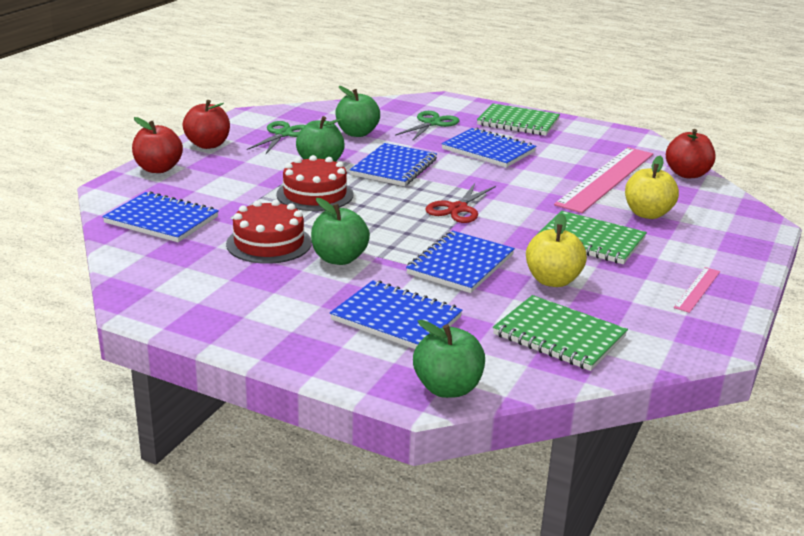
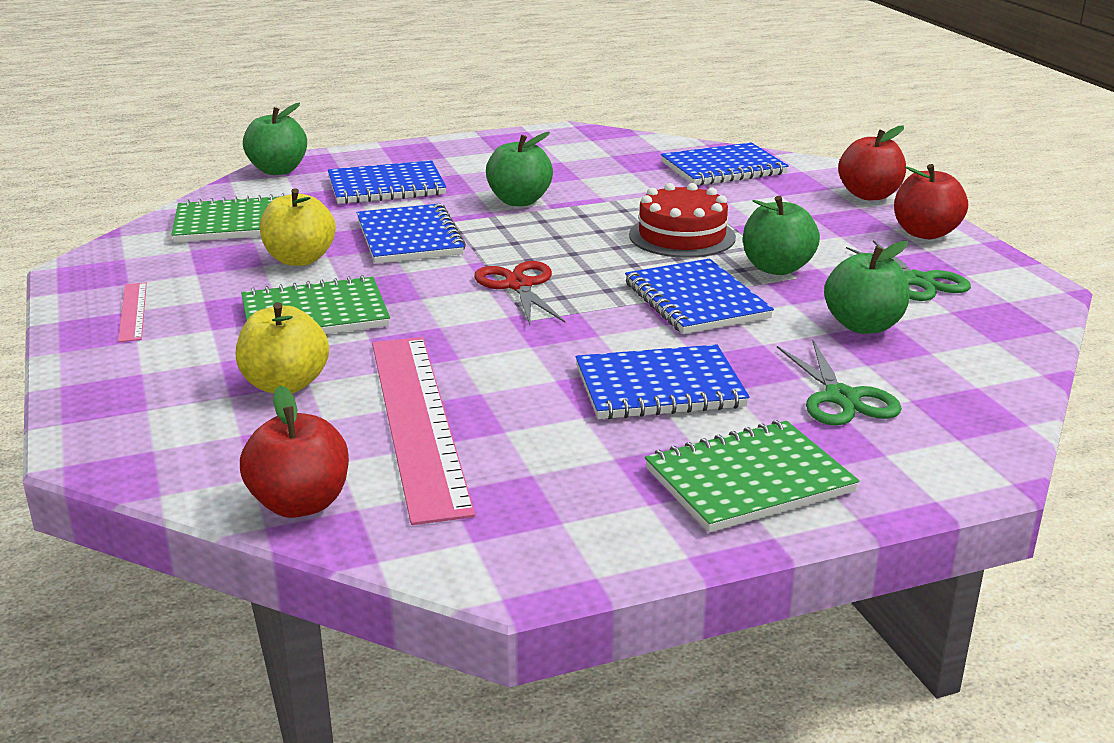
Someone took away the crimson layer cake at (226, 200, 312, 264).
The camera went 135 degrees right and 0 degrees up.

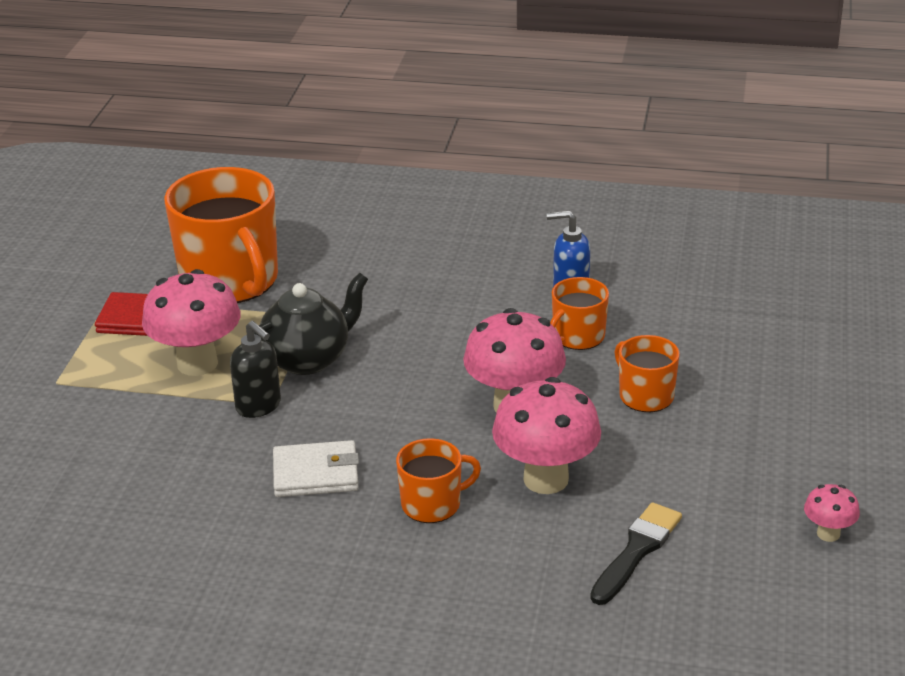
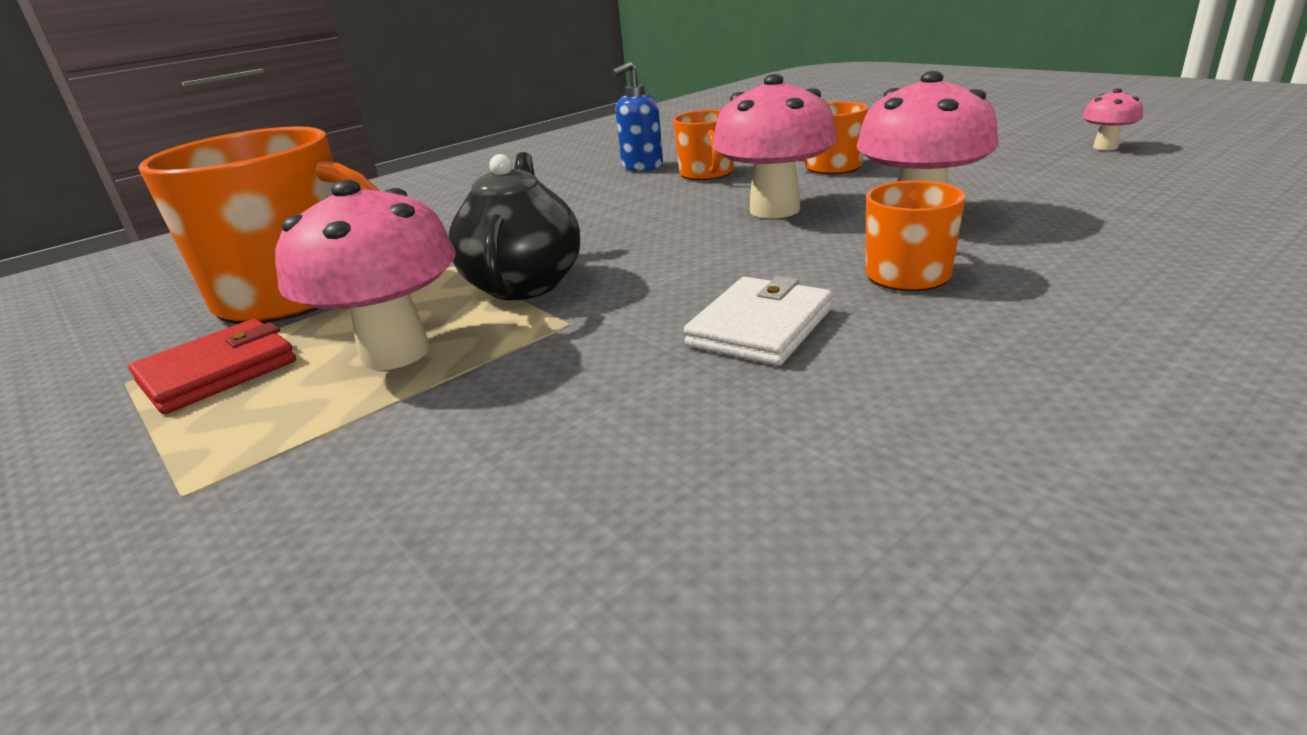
Someone took away the ebony soap pump at (230, 321, 281, 418).
Someone took away the ebony brush at (590, 502, 682, 605).
The camera went 50 degrees left and 5 degrees down.

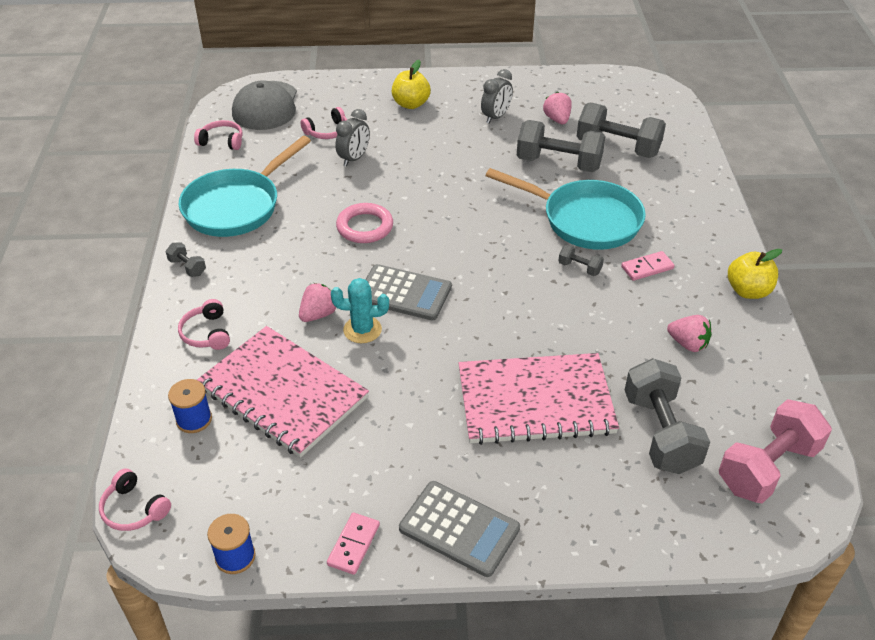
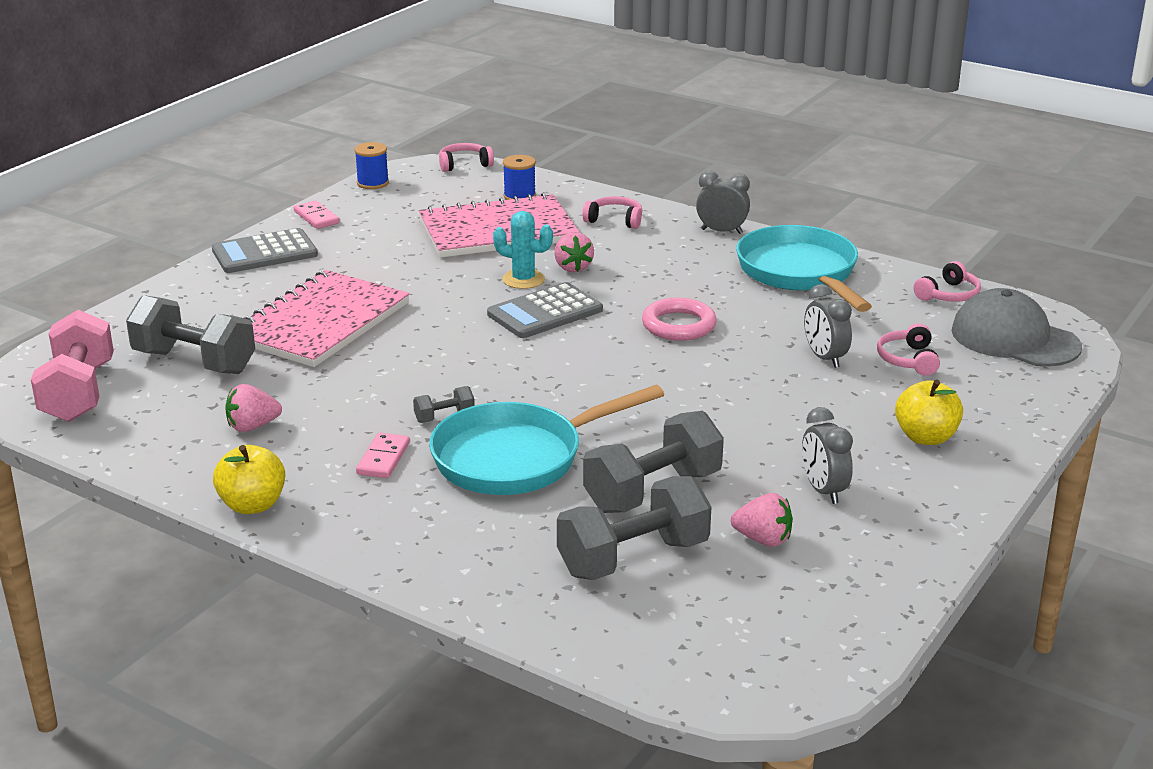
Someone swapped the ash-grey free weight at (166, 242, 206, 277) for the ash-grey clock at (696, 171, 750, 234).
Someone rotated the turquoise saguaro cactus at (331, 278, 389, 343) by 75 degrees clockwise.
The camera went 125 degrees right and 15 degrees down.

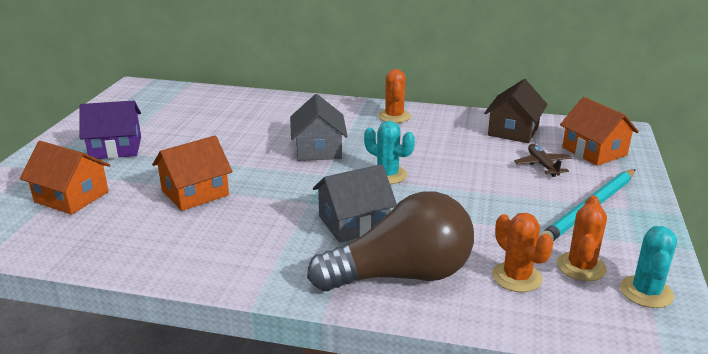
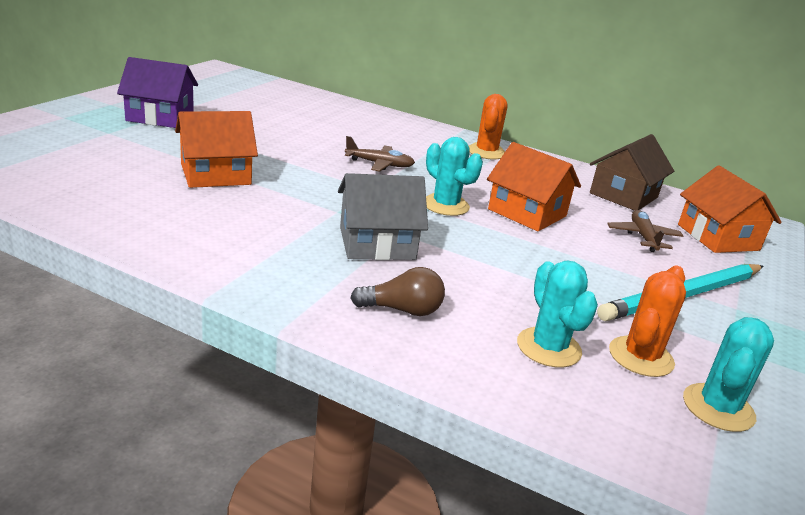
Someone carried the bright orange toy house from (20, 141, 111, 215) to (487, 142, 581, 231).
Someone swapped the ash-grey toy house at (290, 94, 348, 161) for the dark brown plane at (345, 136, 415, 172).
Someone scaled the dark brown bulb at (307, 192, 474, 291) by 0.43.
Someone repainted the bright orange saguaro cactus at (492, 213, 554, 292), which became the turquoise saguaro cactus at (517, 261, 598, 368).
The camera went 10 degrees right and 0 degrees up.

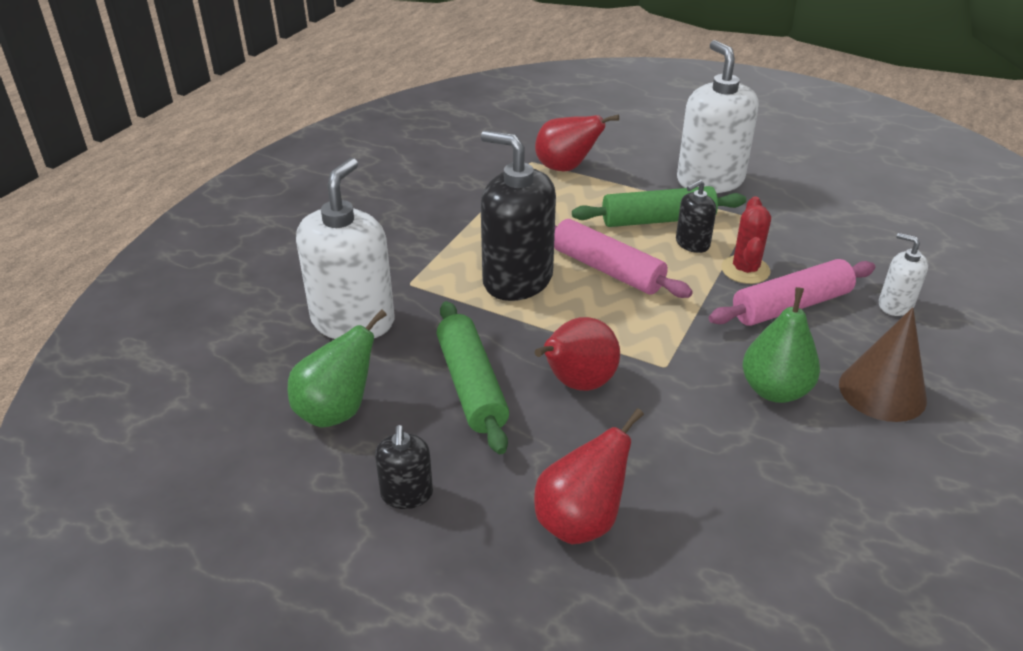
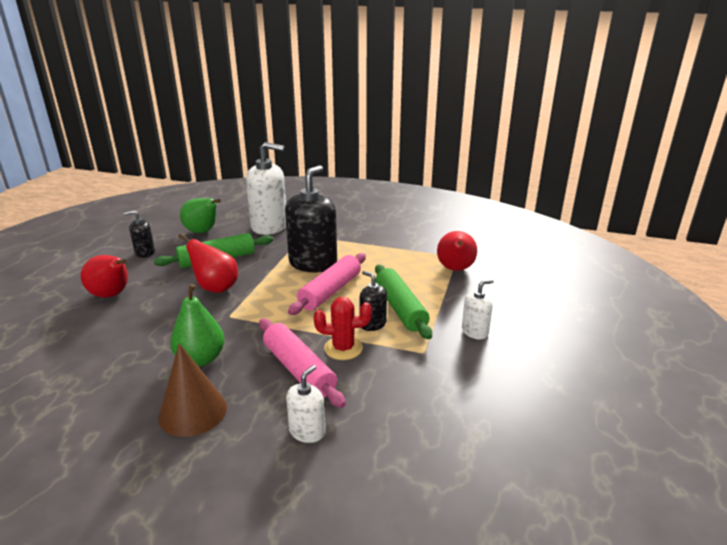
Someone scaled the white soap pump at (677, 40, 759, 193) by 0.49.
The camera went 80 degrees right and 10 degrees down.

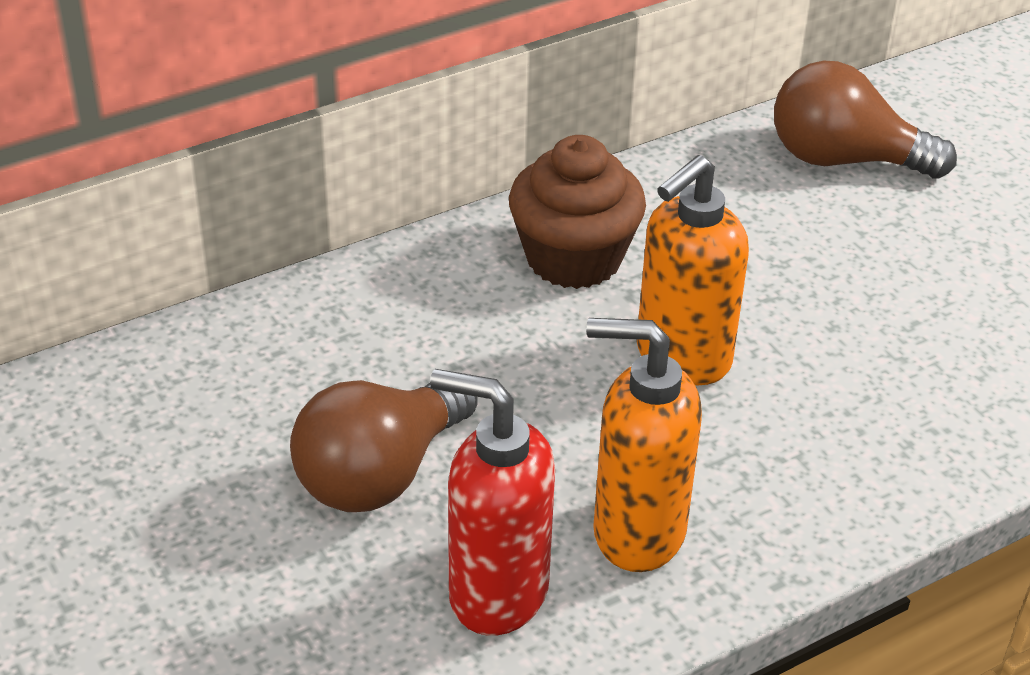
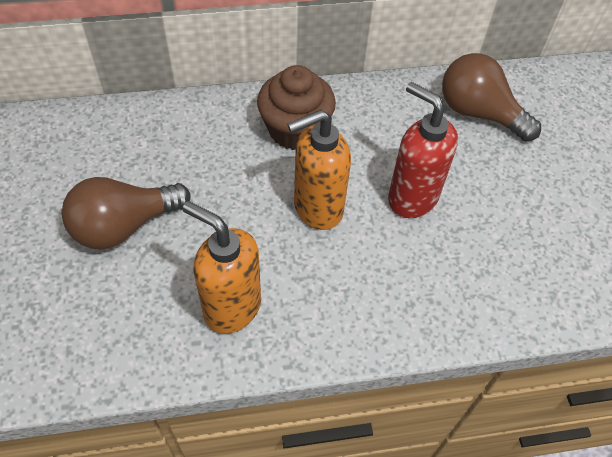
Someone carried the crimson soap pump from (430, 369, 555, 636) to (388, 82, 458, 218).
The camera went 20 degrees right and 15 degrees up.

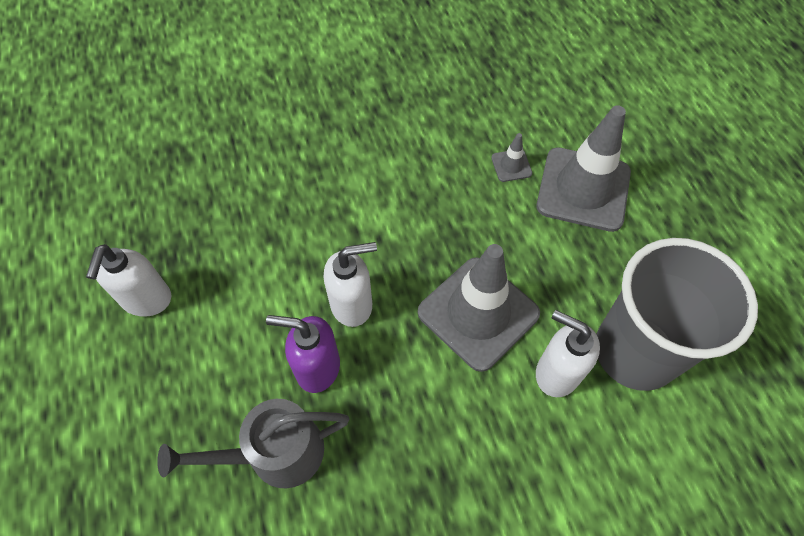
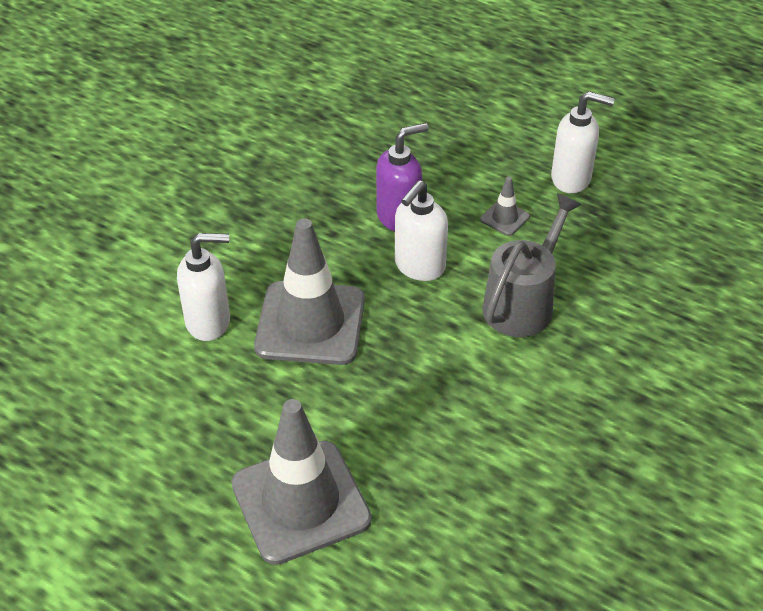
Someone rotated the white soap pump at (86, 244, 171, 317) by 135 degrees clockwise.
Someone carried the ash-grey watering pot from (157, 399, 349, 488) to (482, 194, 581, 337).
Someone carried the ash-grey safety cone from (491, 133, 532, 182) to (480, 177, 530, 236).
Someone took away the ash-grey beaker at (596, 238, 758, 391).
The camera went 140 degrees right and 15 degrees down.

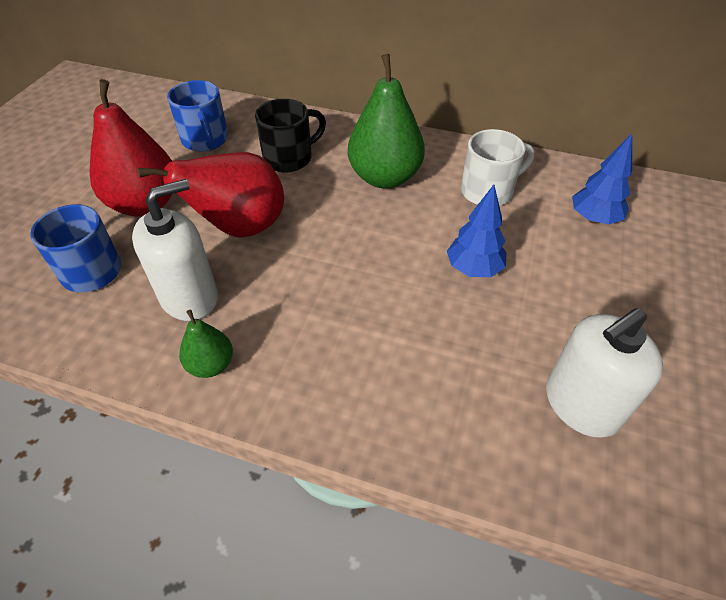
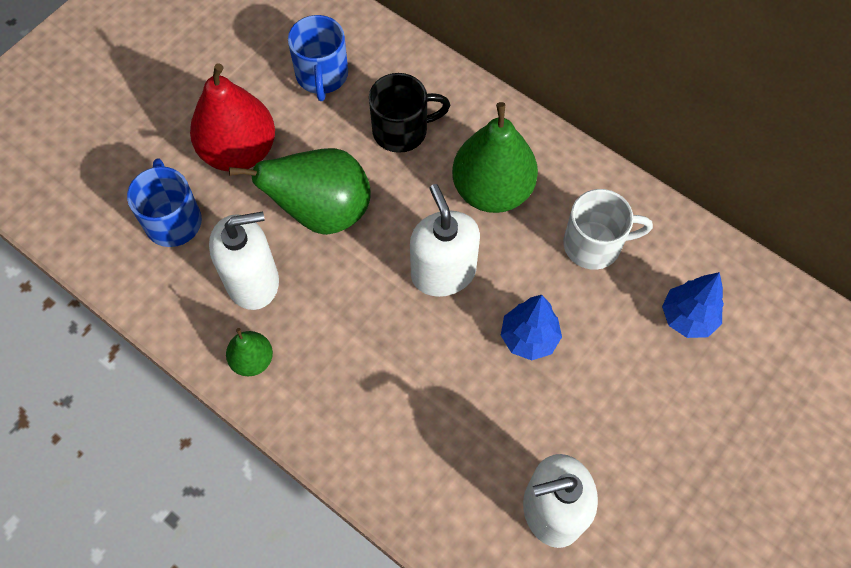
Someone repainted the crimson toy pear at (137, 152, 284, 238), which became the emerald toy pear at (229, 148, 371, 235).
Someone put down the white soap pump at (410, 184, 480, 297).
The camera went 20 degrees right and 15 degrees up.

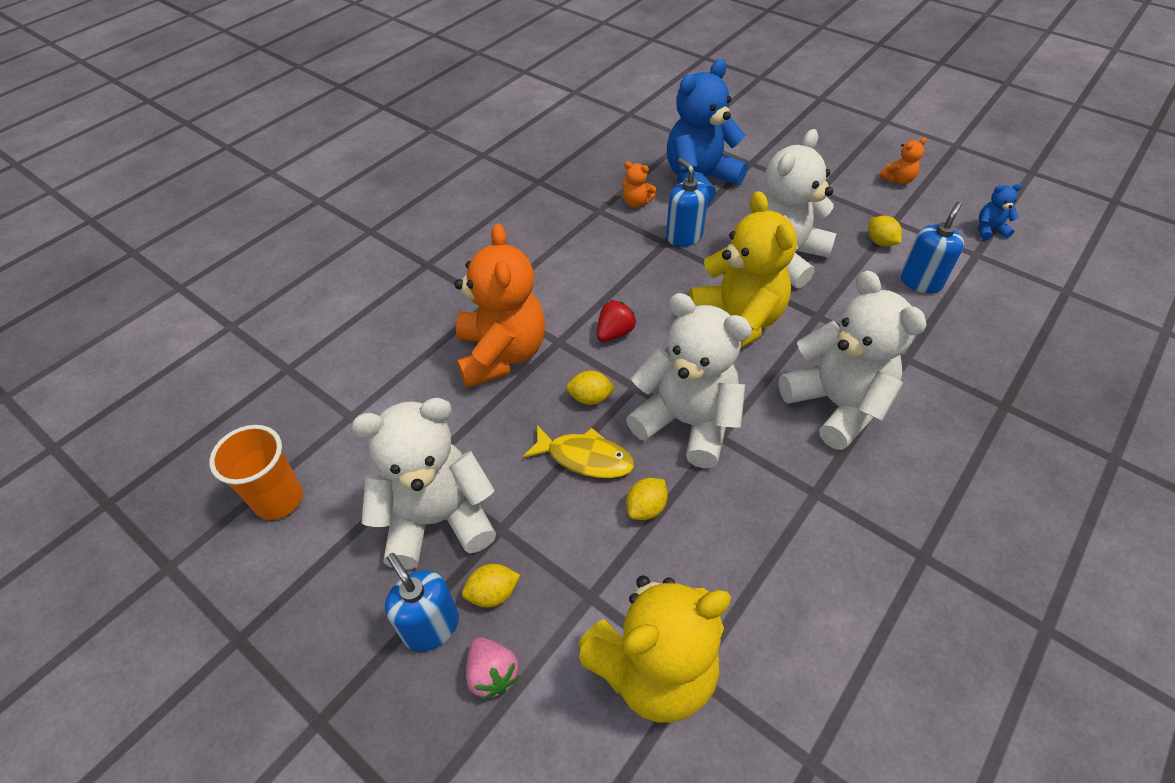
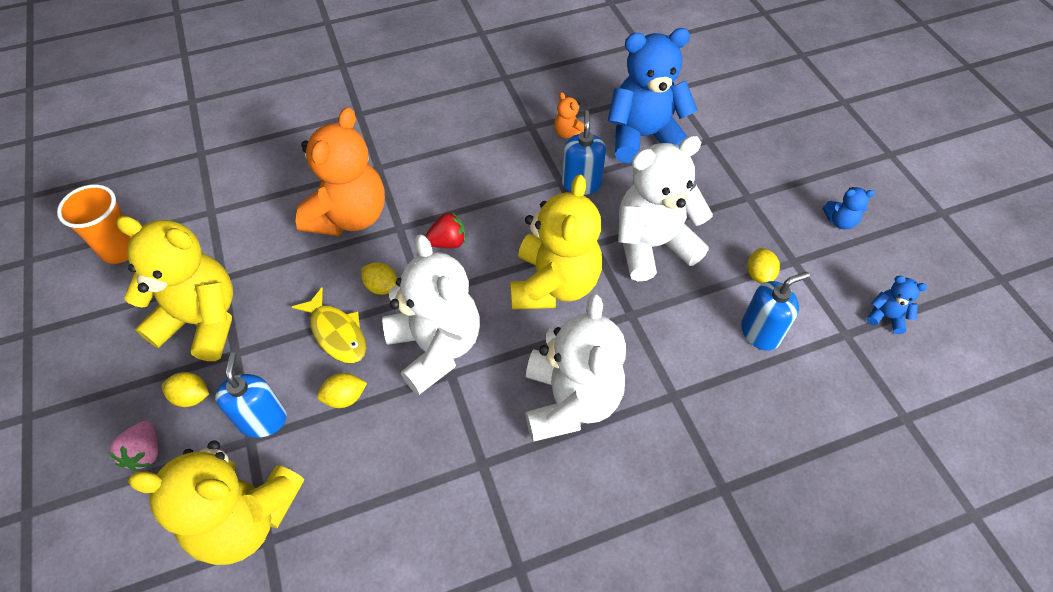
Someone repainted the white teddy at (352, 398, 496, 569), which became the golden teddy at (116, 216, 233, 361).
Someone carried the blue soap pump from (385, 553, 459, 652) to (215, 352, 287, 438).
Someone repainted the bright orange teddy at (879, 137, 927, 184), which became the blue teddy at (823, 187, 875, 229).
The camera went 30 degrees right and 5 degrees up.

